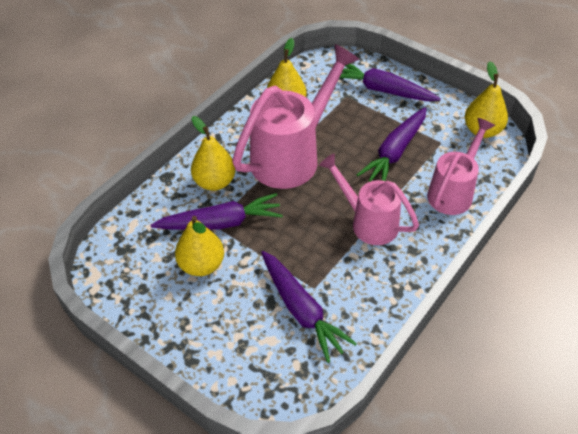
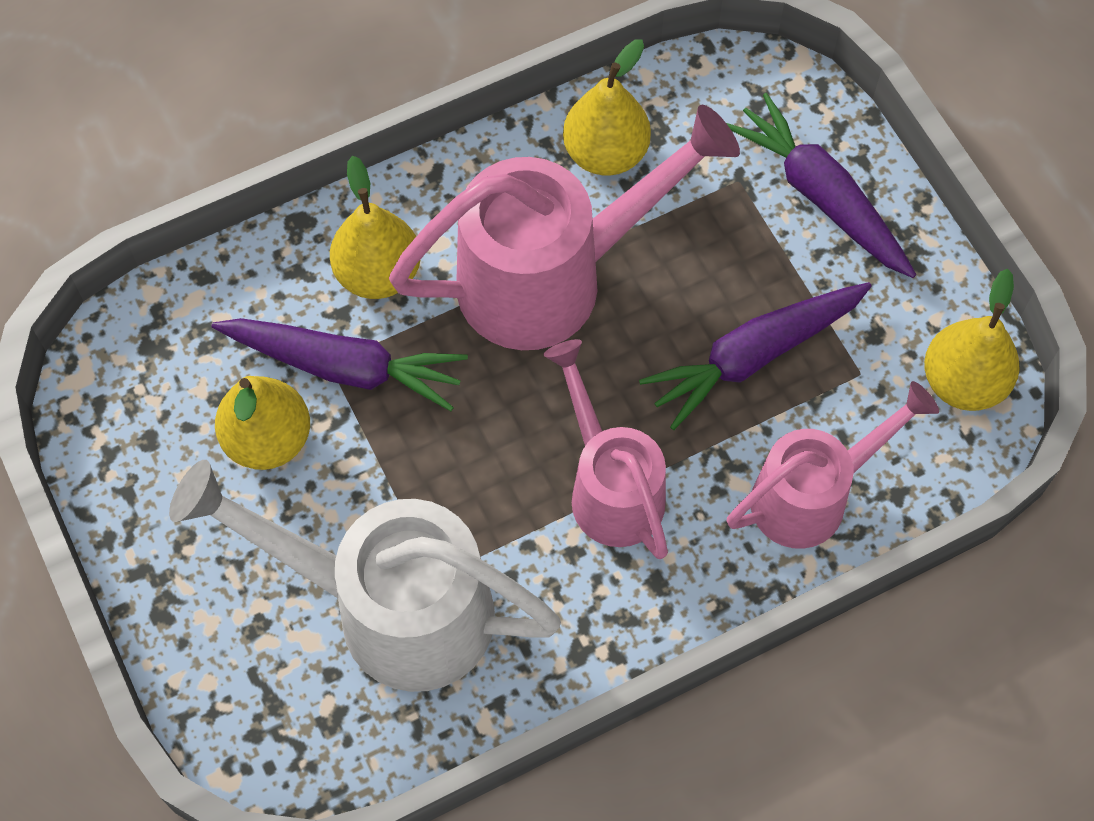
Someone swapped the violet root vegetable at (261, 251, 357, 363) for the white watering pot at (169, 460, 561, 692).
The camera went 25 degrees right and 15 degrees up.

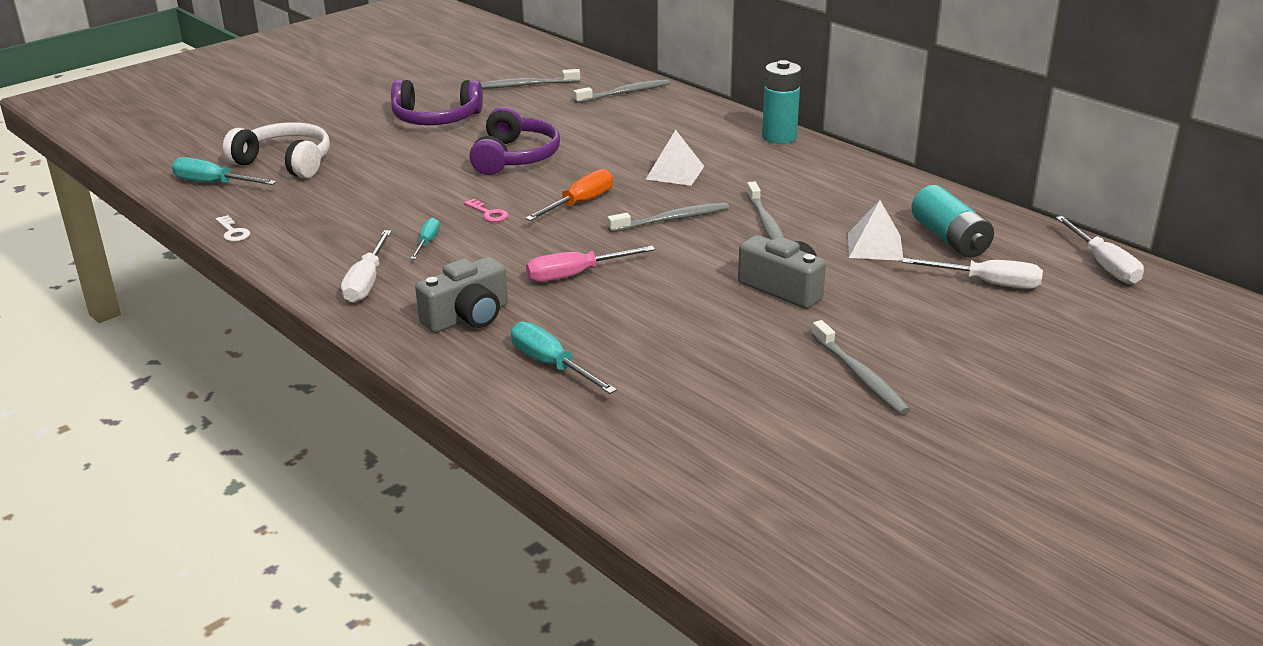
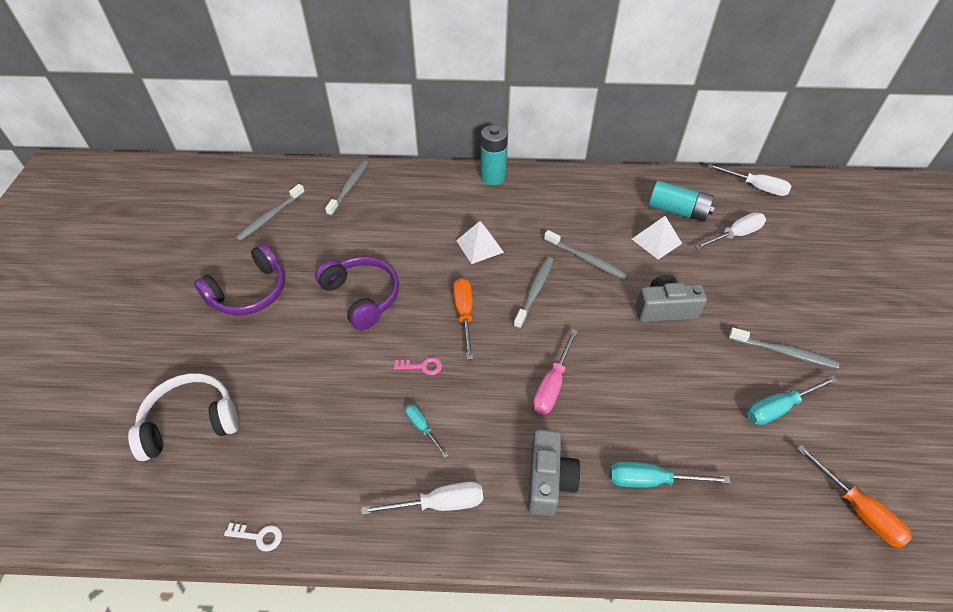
Someone carried the turquoise flat screwdriver from (172, 157, 277, 185) to (747, 376, 838, 425).
Someone rotated the white flat screwdriver at (341, 230, 392, 303) by 60 degrees counterclockwise.
Someone put down the bright orange flat screwdriver at (797, 445, 912, 548).
The camera went 45 degrees left and 20 degrees up.

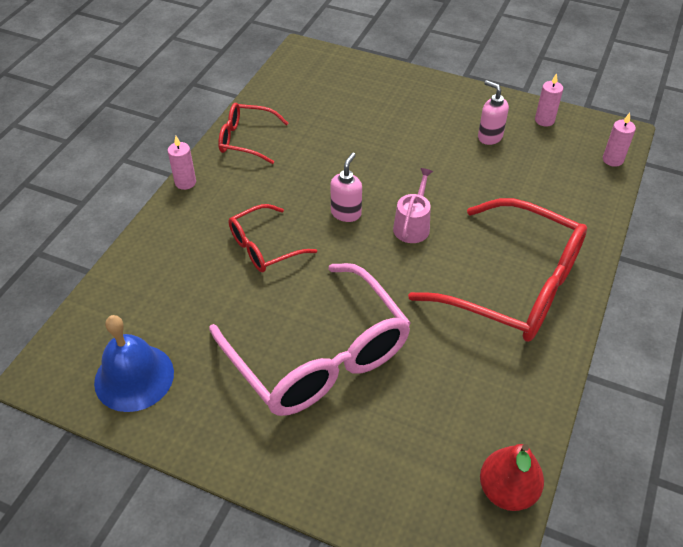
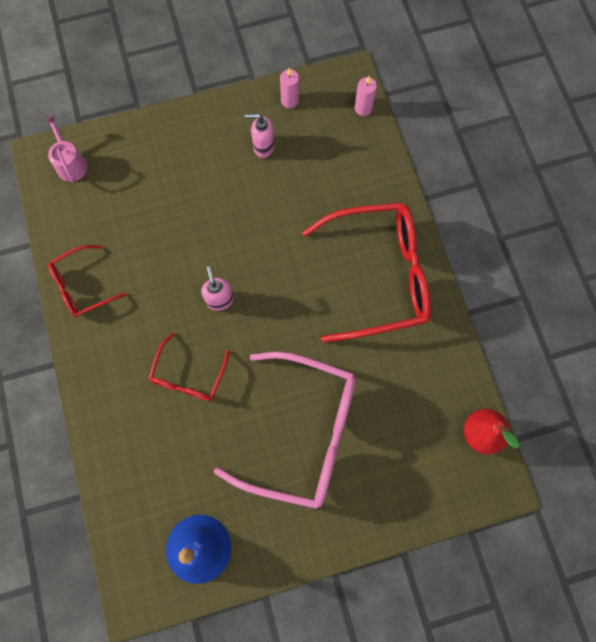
Someone took away the rose-pink pillar candle at (168, 136, 196, 190).
Someone carried the rose-pink watering pot from (393, 168, 433, 243) to (44, 116, 87, 183).
The camera went 40 degrees left and 25 degrees up.

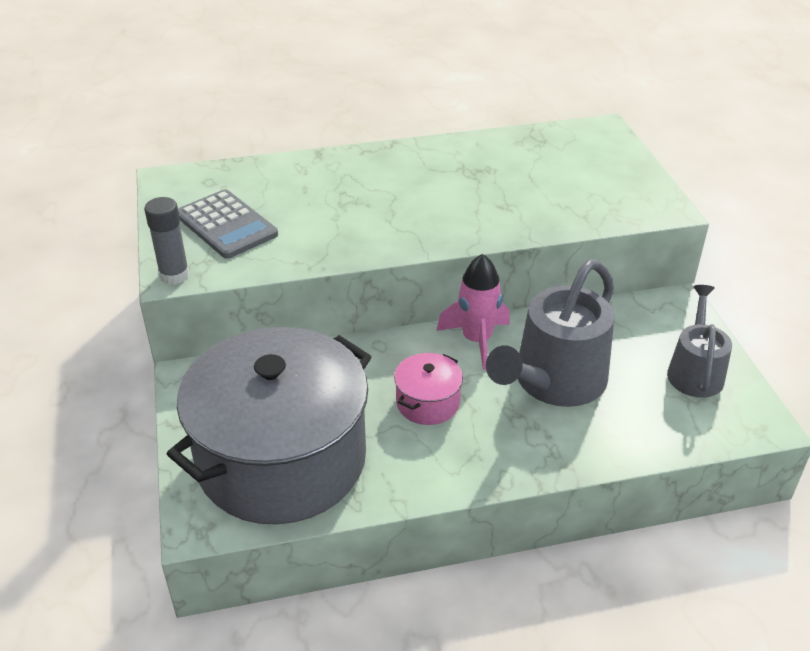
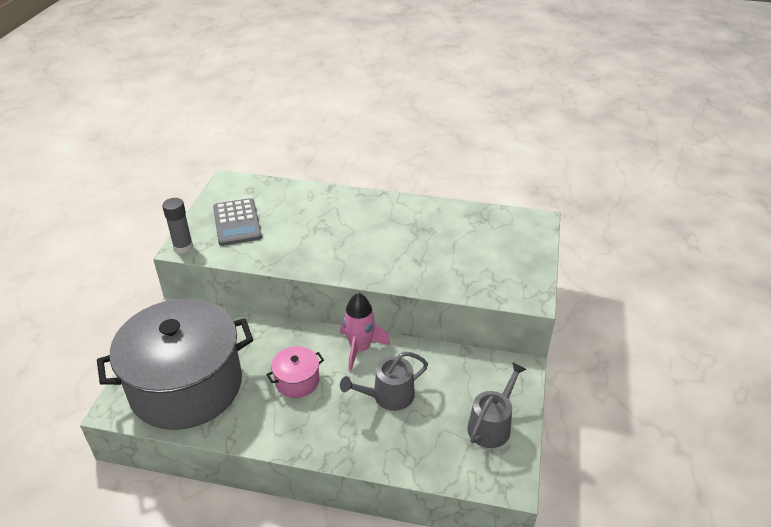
Someone scaled the ash-grey watering pot at (486, 260, 614, 407) by 0.61.
The camera went 25 degrees right and 0 degrees up.

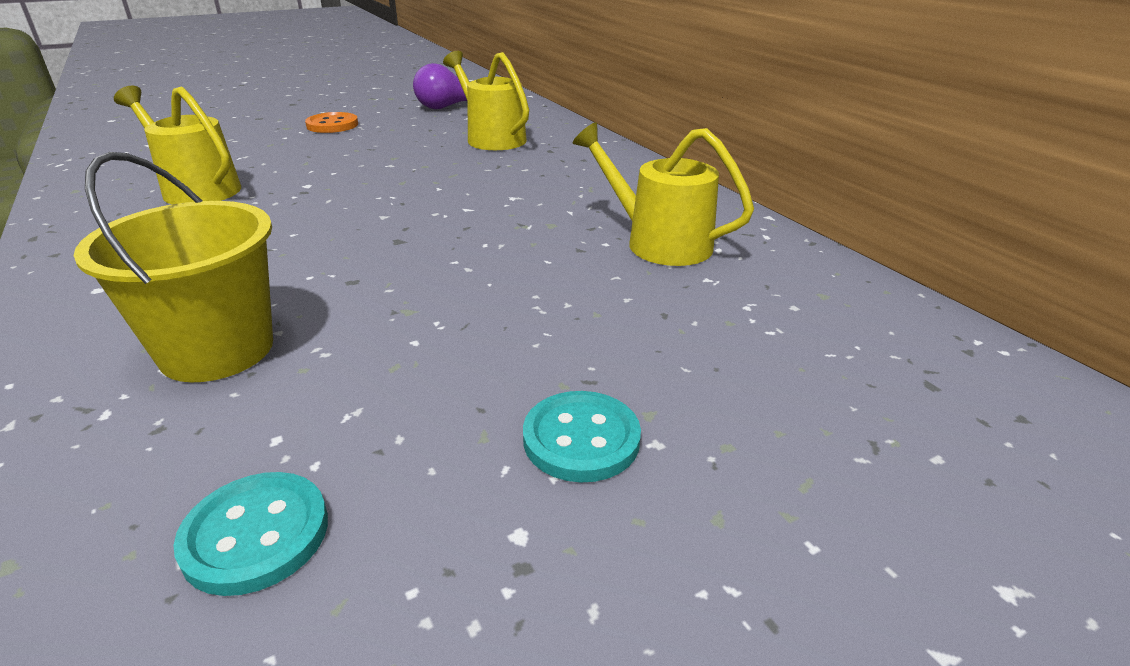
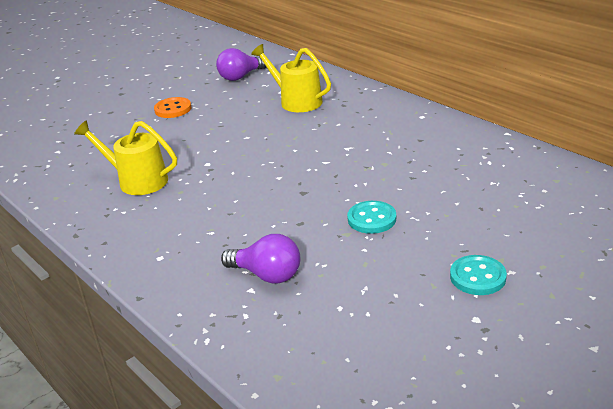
Someone swapped the golden bucket at (74, 152, 273, 382) for the violet bulb at (221, 234, 300, 284).
Someone carried the turquoise button from (173, 472, 328, 596) to (347, 201, 396, 234).
Someone took away the golden watering pot at (573, 122, 754, 266).
The camera went 10 degrees left and 0 degrees up.

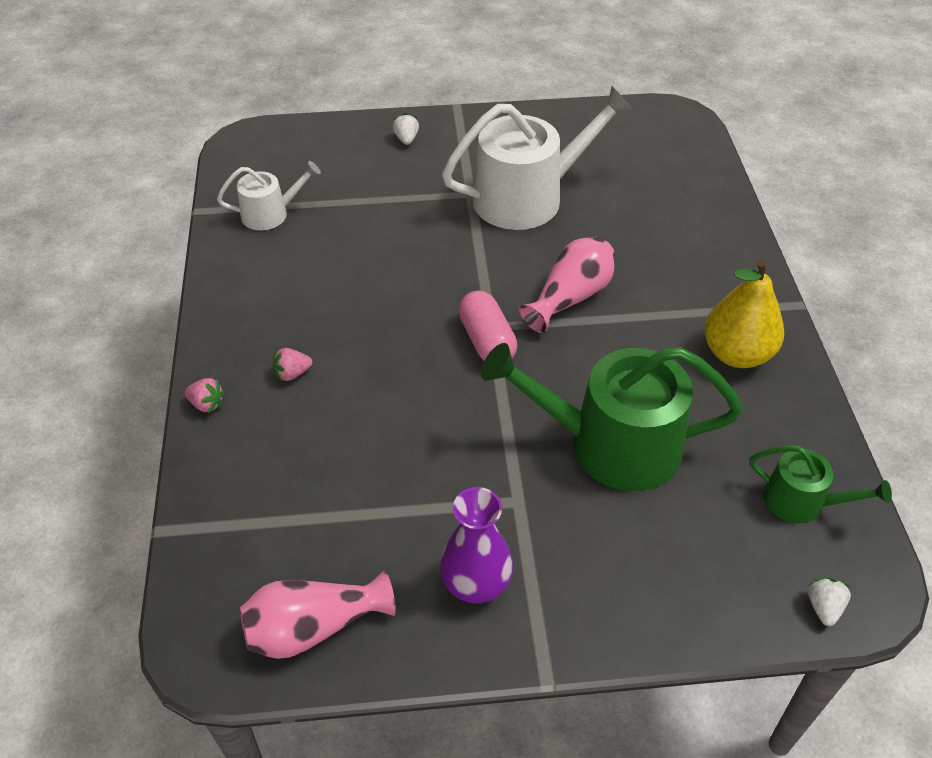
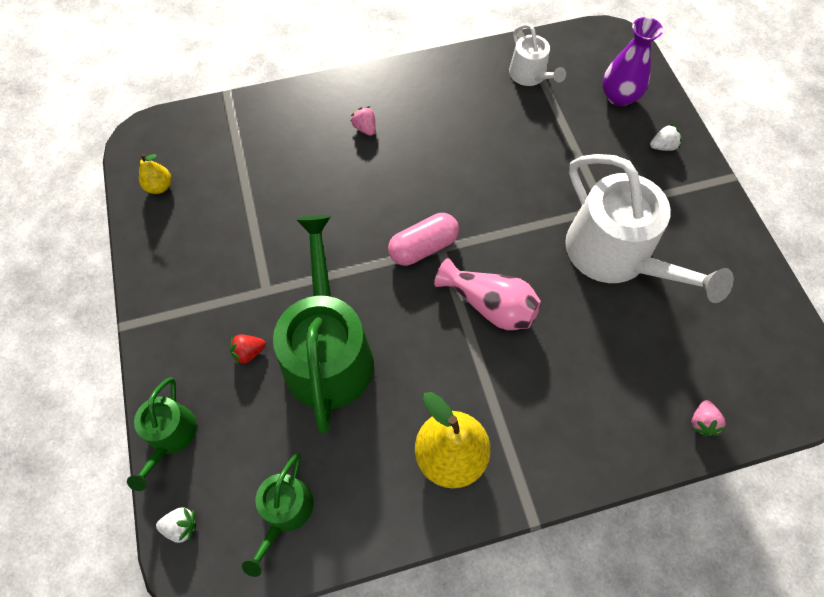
Someone carried the rose-pink strawberry from (185, 378, 225, 413) to (692, 400, 727, 436).
Someone swapped the rose-pink vase at (240, 571, 396, 659) for the golden toy pear at (139, 154, 171, 194).
Someone carried the violet vase from (440, 487, 513, 603) to (602, 17, 663, 106).
Someone put down the emerald watering pot at (127, 377, 197, 491).
Someone put down the crimson strawberry at (230, 335, 266, 365).
The camera went 80 degrees right and 15 degrees up.

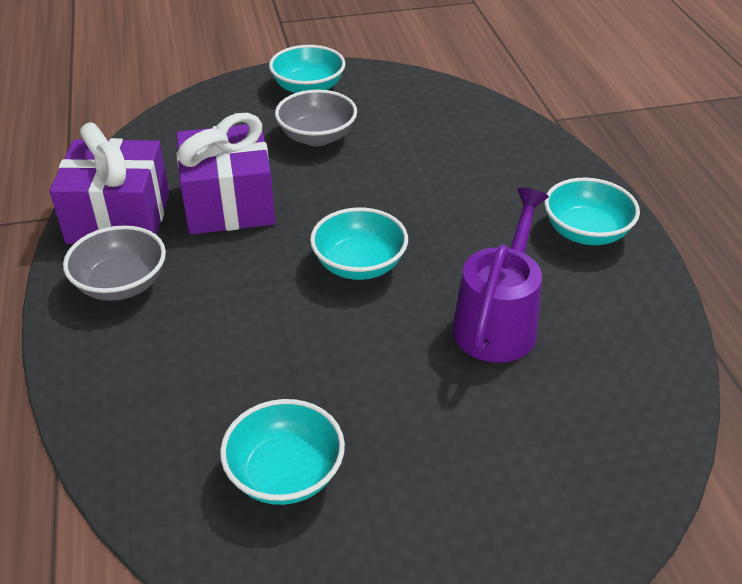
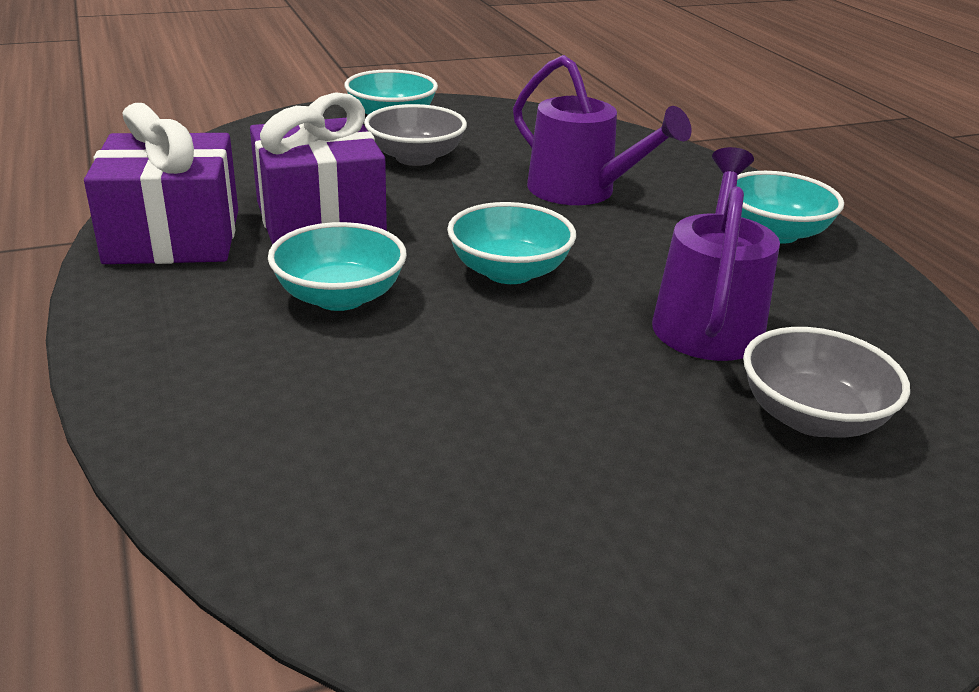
Someone carried the ash-grey deep dish from (63, 225, 166, 301) to (743, 327, 910, 437).
Someone carried the turquoise deep dish from (220, 399, 345, 505) to (268, 222, 407, 311).
Someone put down the violet watering pot at (513, 55, 691, 205).
The camera went 10 degrees left and 10 degrees down.

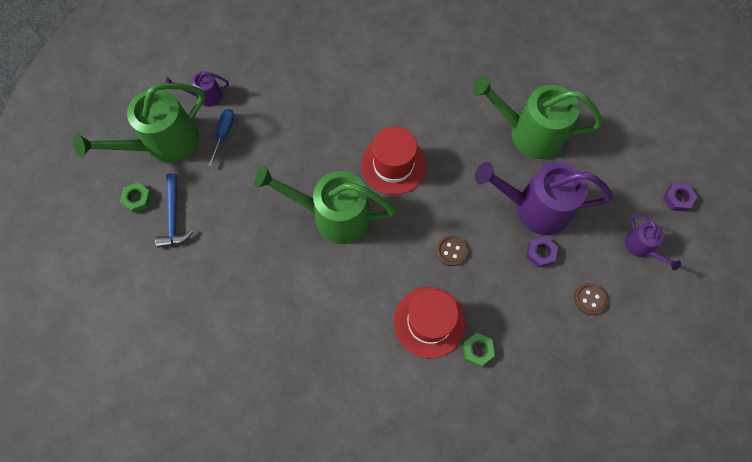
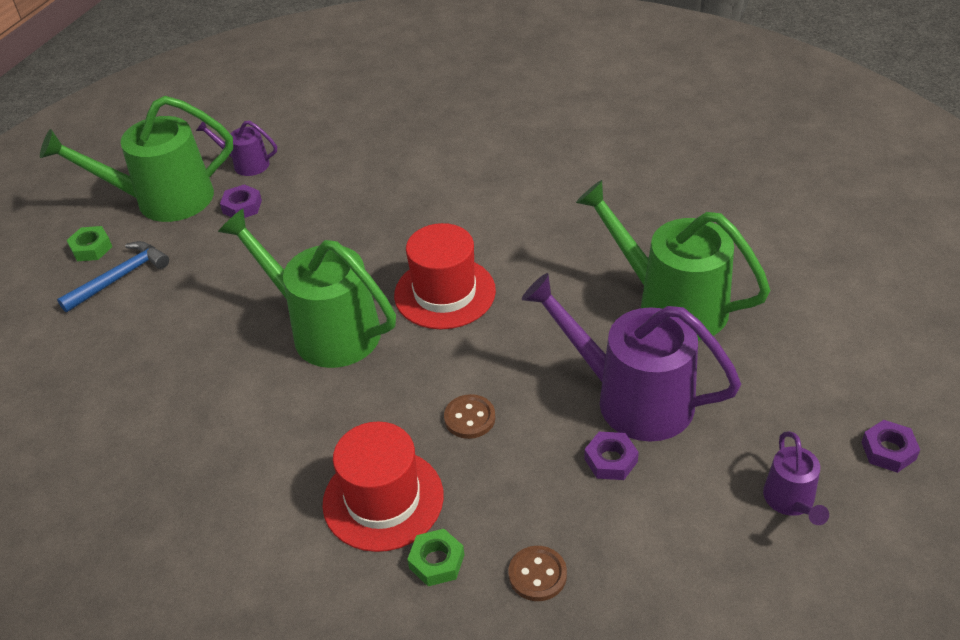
Someone rotated the blue hammer at (155, 173, 194, 248) by 150 degrees counterclockwise.
Someone swapped the blue flat screwdriver at (208, 109, 234, 167) for the violet hex nut at (220, 184, 262, 218).
Someone carried the dark brown button from (574, 283, 607, 315) to (508, 546, 567, 601).
The camera went 25 degrees right and 25 degrees down.

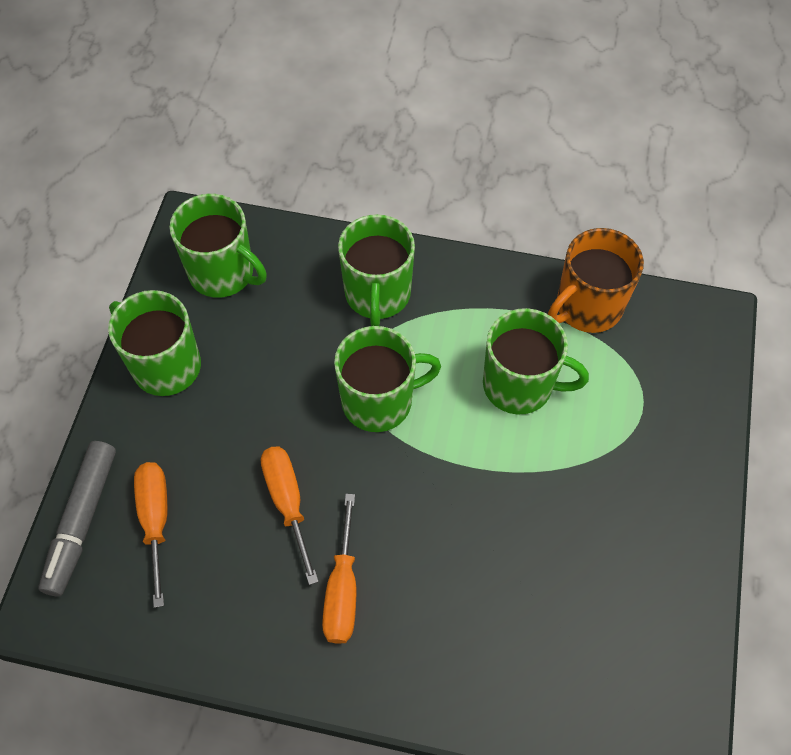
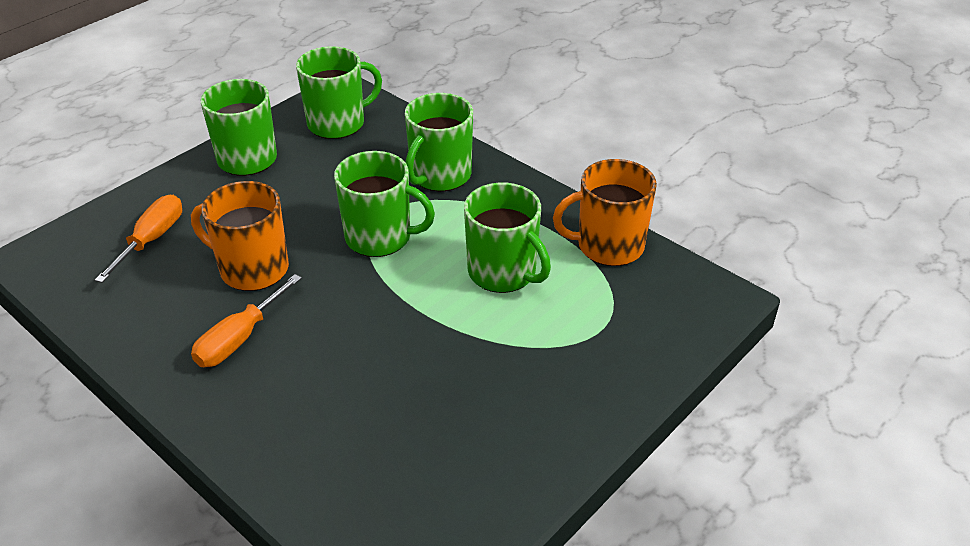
Someone took away the ash-grey marker pen at (38, 441, 116, 597).
Someone rotated the emerald tea mug at (170, 194, 267, 298) by 90 degrees counterclockwise.
Someone swapped the bright orange flat screwdriver at (261, 446, 319, 585) for the bright orange tea mug at (191, 181, 289, 291).
The camera went 30 degrees right and 20 degrees down.

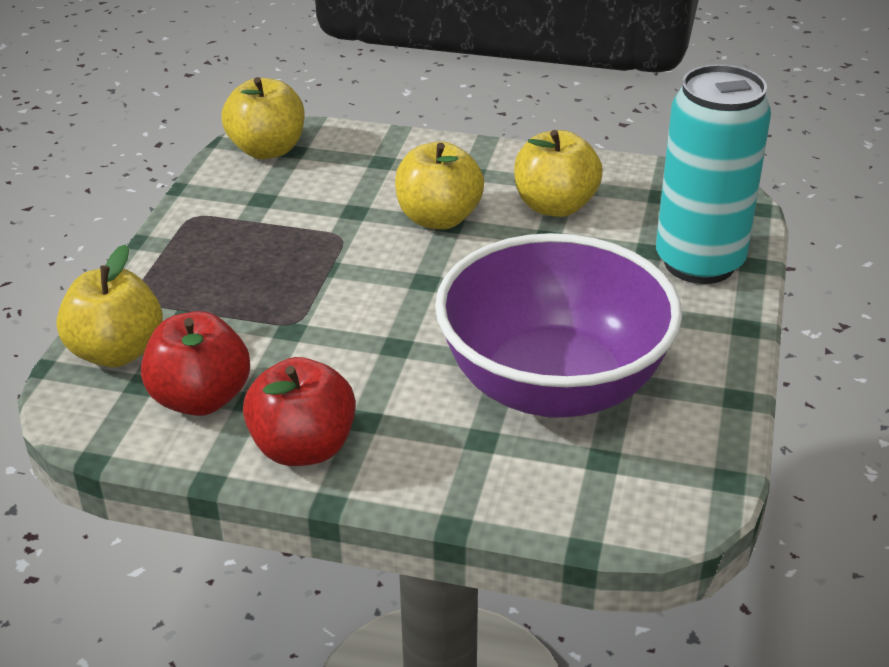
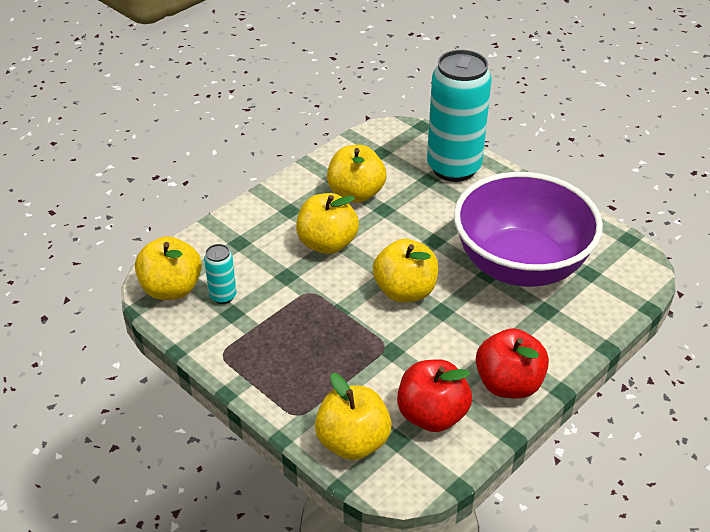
Someone put down the turquoise can at (204, 244, 237, 304).
Someone put down the golden toy apple at (373, 239, 438, 303).
The camera went 60 degrees left and 5 degrees up.

